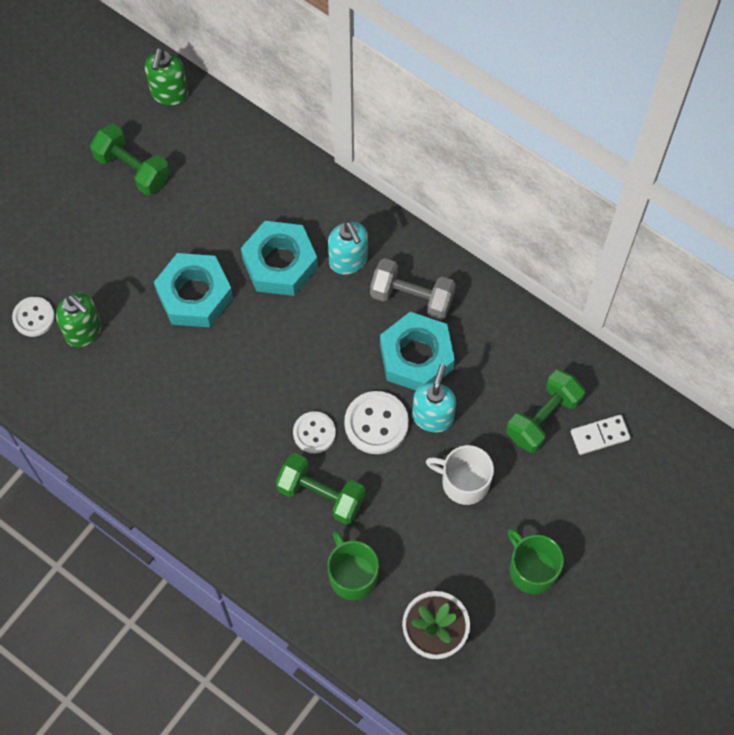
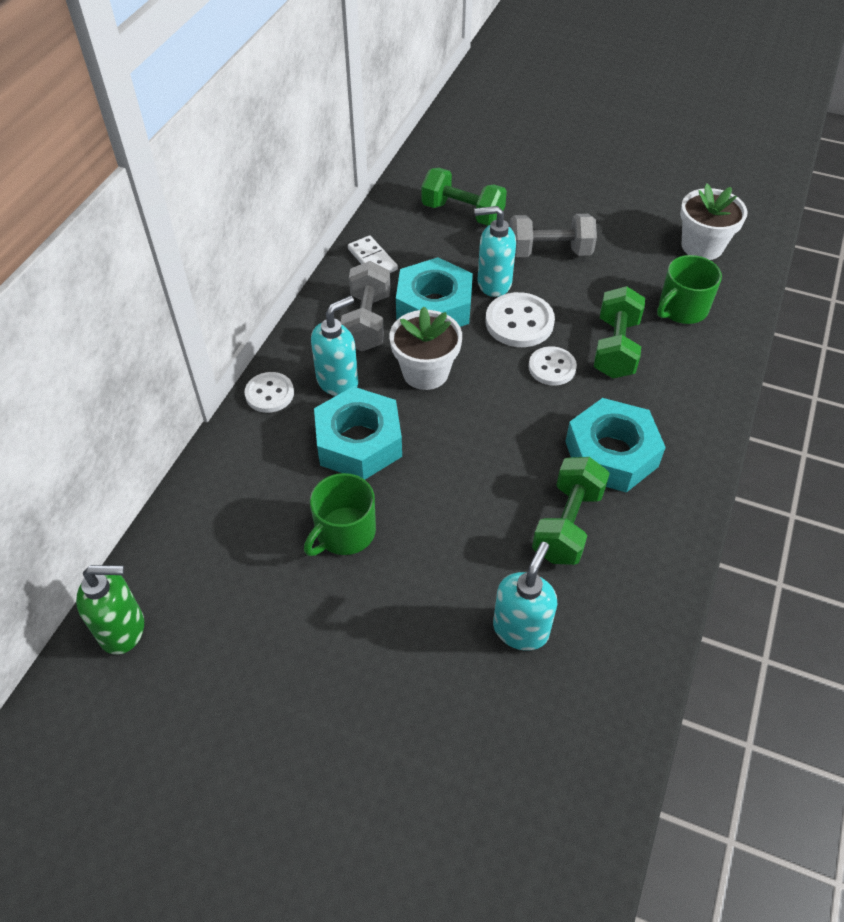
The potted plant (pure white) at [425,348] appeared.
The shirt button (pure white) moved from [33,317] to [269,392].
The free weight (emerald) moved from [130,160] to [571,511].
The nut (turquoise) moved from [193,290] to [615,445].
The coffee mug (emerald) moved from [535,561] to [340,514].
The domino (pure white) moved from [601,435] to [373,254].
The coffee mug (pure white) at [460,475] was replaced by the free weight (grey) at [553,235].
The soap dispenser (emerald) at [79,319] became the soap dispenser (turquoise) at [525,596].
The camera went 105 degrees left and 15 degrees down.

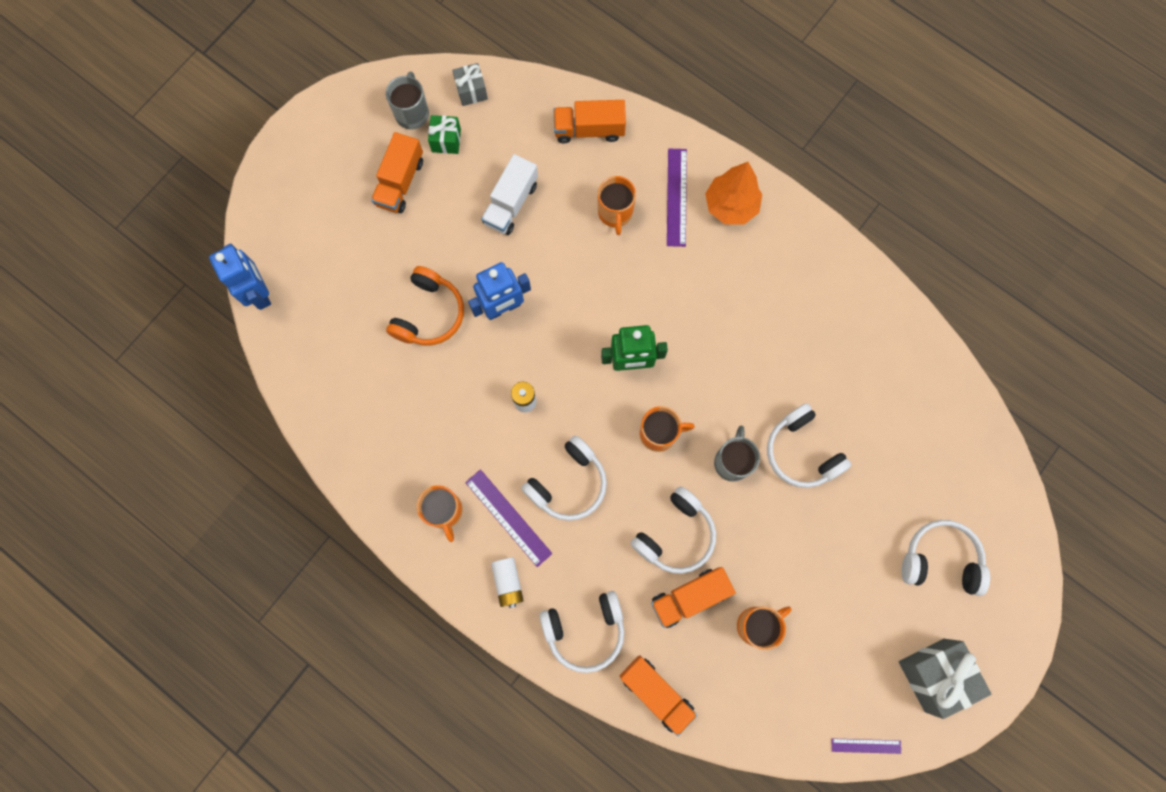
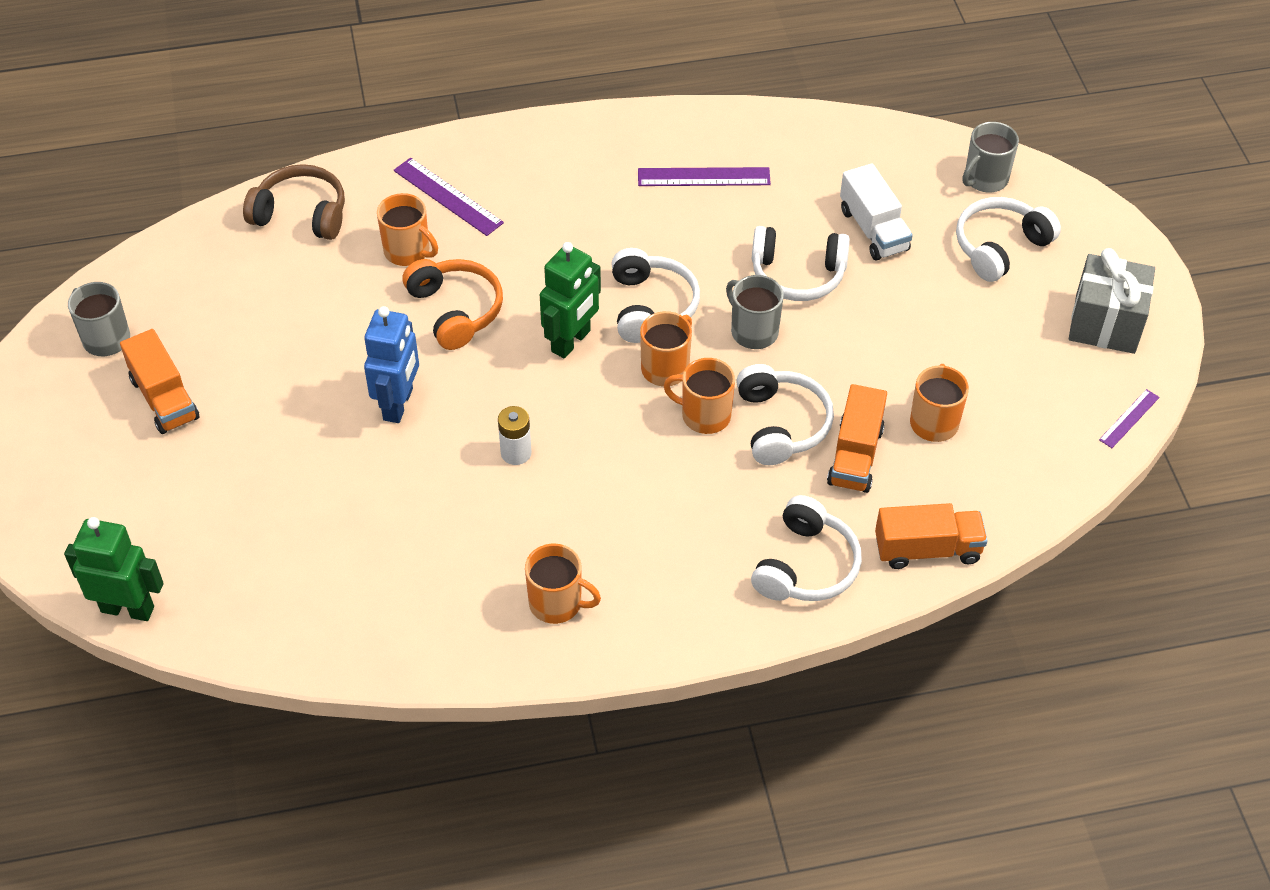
The wrapped gift (emerald) at [444,134] disappeared.
The wrapped gift (grey) at [470,84] disappeared.
The power cell (pure white) at [507,582] disappeared.
The toy tree (bright orange) at [733,193] disappeared.
The coffee mug (bright orange) at [699,396] appeared.
The coffee mug (grey) at [991,157] appeared.
The headset (bright orange) moved from [425,305] to [453,304].
The straightedge (purple) moved from [509,518] to [704,176].
The truck (pure white) moved from [509,194] to [876,212].
The headset (pure white) moved from [564,478] to [655,295].
The truck (bright orange) at [590,121] was replaced by the headset (brown) at [294,202].
The robot figure (cobalt) at [240,276] became the robot figure (emerald) at [113,569].
The camera went 50 degrees left and 25 degrees down.

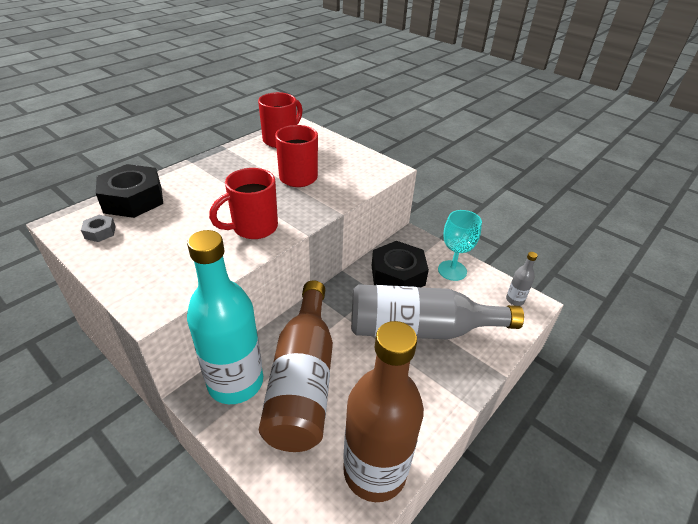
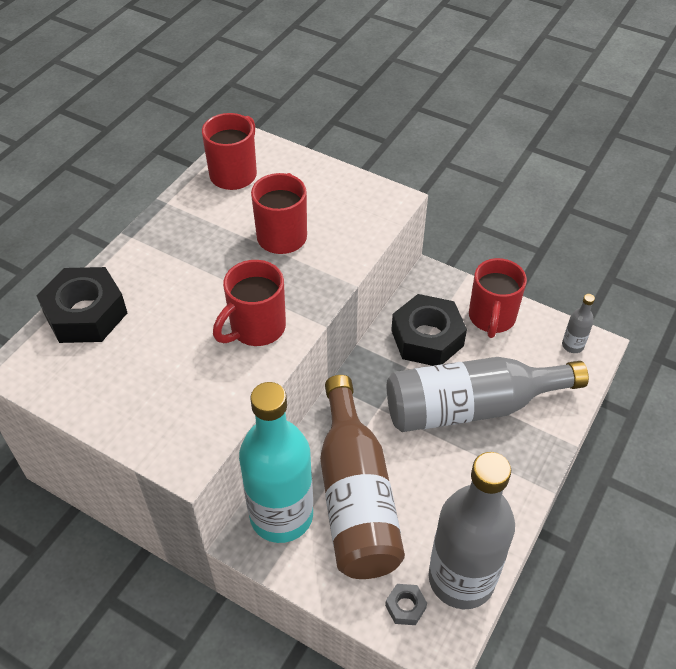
The nut (grey) moved from [98,228] to [406,604].
The goblet (turquoise) at [460,245] was replaced by the coffee mug (red) at [498,298].
The flask (brown) at [383,411] became the flask (grey) at [472,530].
The camera went 10 degrees left and 10 degrees up.

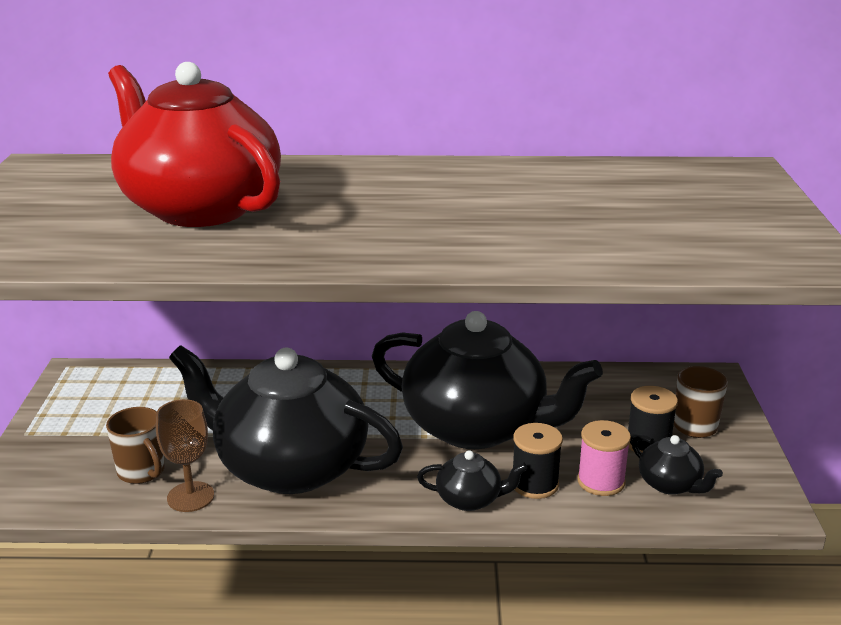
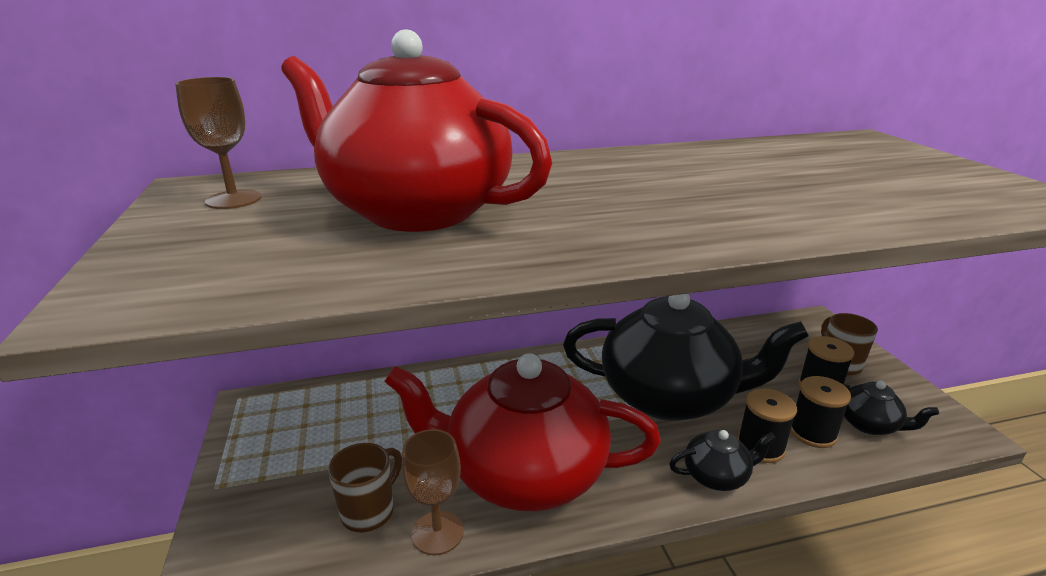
The goblet (brown) at [218,143] appeared.
The tea pot (jet-black) at [286,419] became the tea pot (red) at [522,432].
The reel of thread (pink) at [604,458] became the reel of thread (jet-black) at [821,412].
The coffee mug (brown) at [135,445] turned 90 degrees counterclockwise.
The camera went 15 degrees left and 0 degrees up.

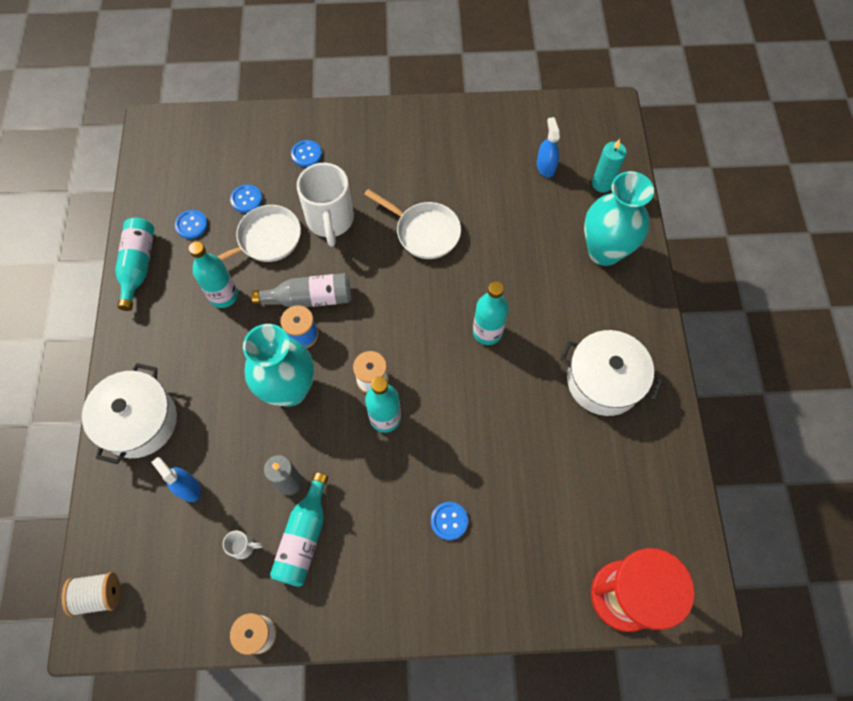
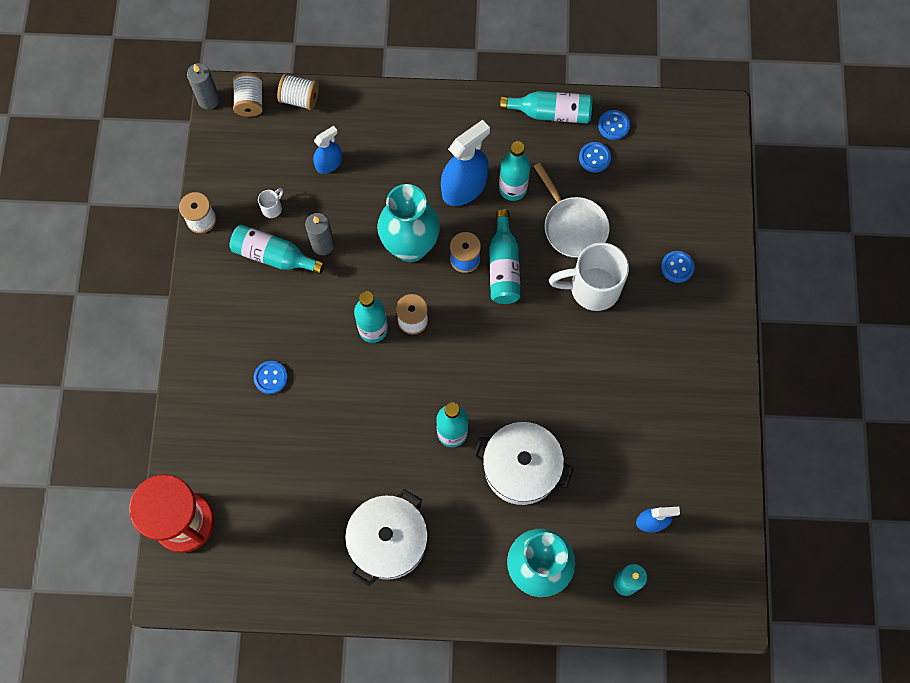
The frying pan (pure white) at [412,224] disappeared.
The candle (grey) at [203,86] appeared.
The reel of thread (pure white) at [298,92] appeared.
The spray bottle (cobalt) at [465,163] appeared.
The stockpot (pure white) moved from [129,413] to [523,463].
The shirt button (cobalt) moved from [246,198] to [614,125].
The flask (grey) at [301,290] became the flask (turquoise) at [504,256].
The coffee mug (pure white) at [243,544] turned 150 degrees counterclockwise.
The camera went 95 degrees right and 5 degrees up.

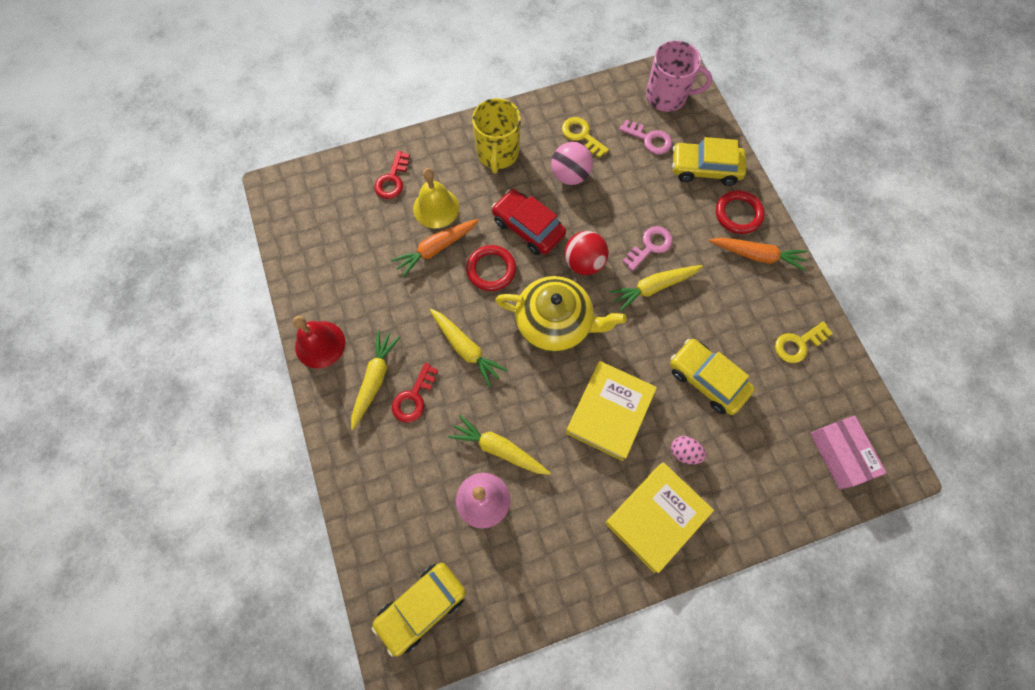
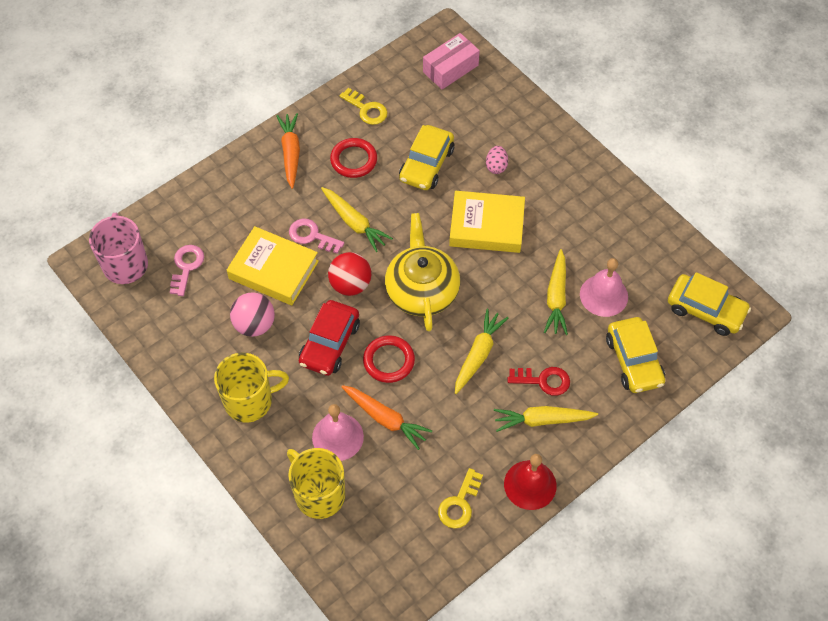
The door key (yellow) moved from [585,137] to [460,498].
The book (yellow) moved from [659,518] to [273,265].
The car (yellow) moved from [709,161] to [635,355].
The hoop (red) moved from [740,212] to [353,158].
The door key (red) at [392,175] was replaced by the coffee mug (yellow) at [316,483].
The hand bell (yellow) at [436,198] became the hand bell (pink) at [338,432].
The camera went 110 degrees left and 10 degrees down.

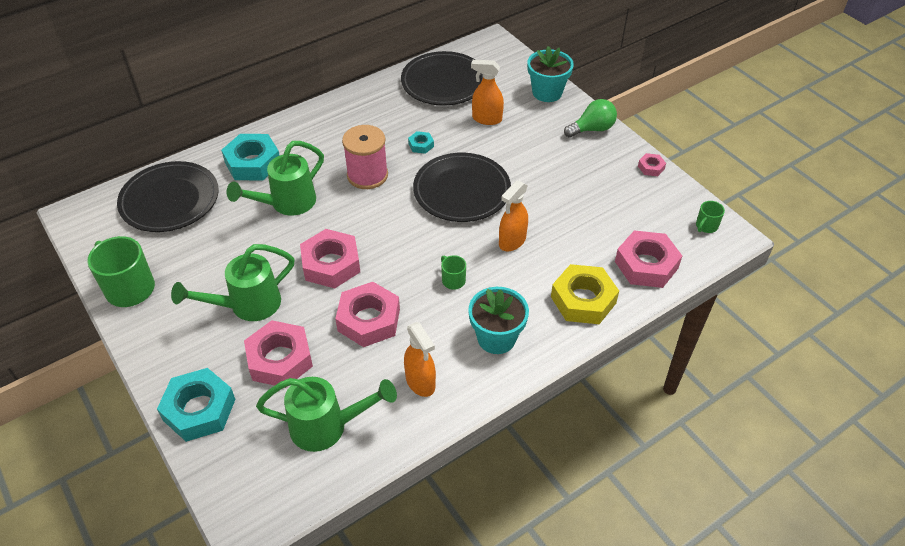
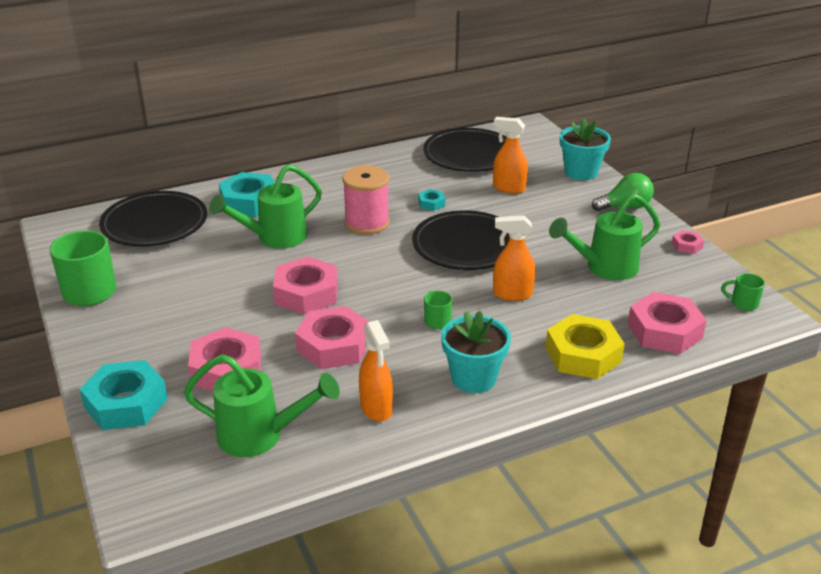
The watering can (emerald) moved from [233,282] to [604,237].
The spray bottle (bright orange) at [513,216] turned 45 degrees clockwise.
The coffee mug (emerald) at [710,217] turned 60 degrees clockwise.
The camera went 10 degrees right and 15 degrees down.

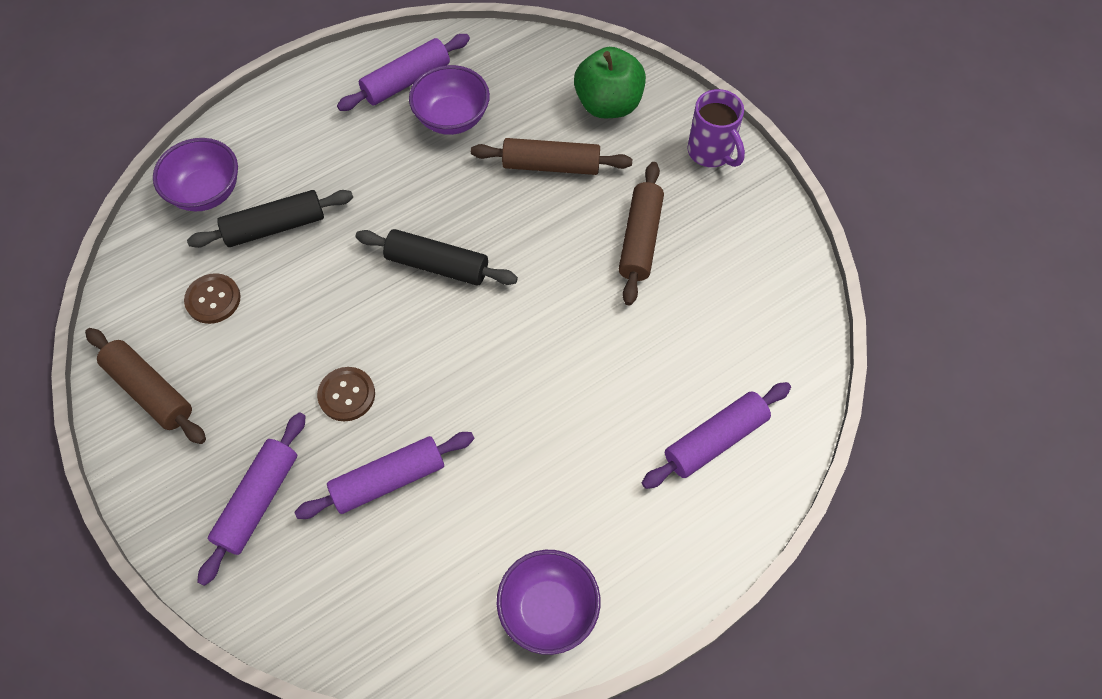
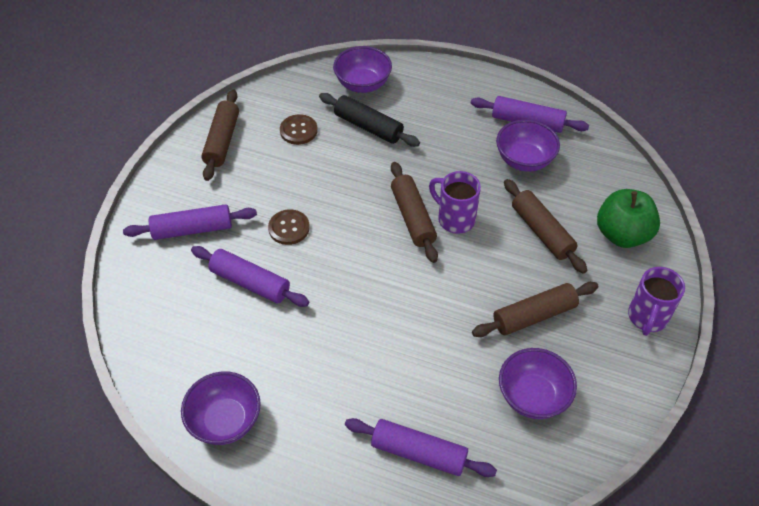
The coffee mug (purple) at [455,202] appeared.
The deep dish (purple) at [538,383] appeared.
The pastry roller (jet-black) at [437,257] became the pastry roller (brown) at [414,212].
The camera went 55 degrees right and 10 degrees down.

